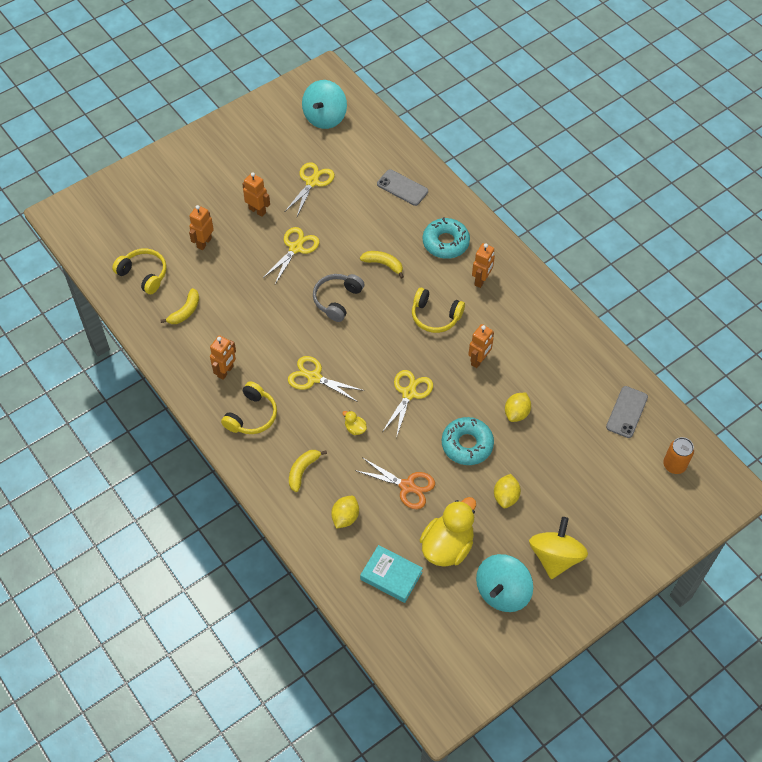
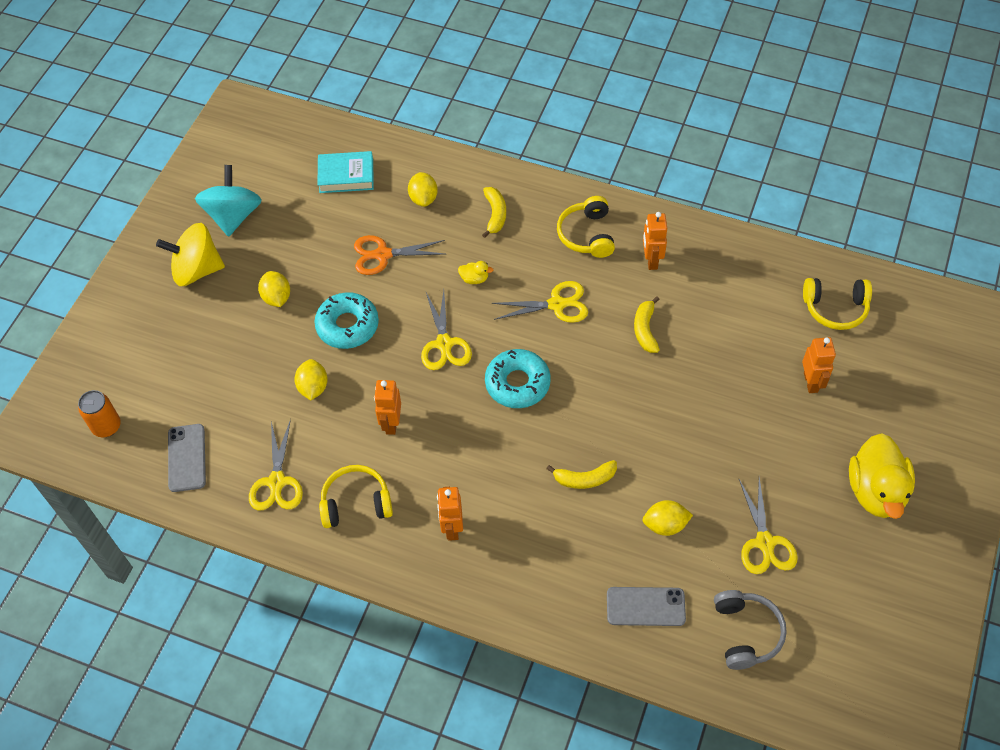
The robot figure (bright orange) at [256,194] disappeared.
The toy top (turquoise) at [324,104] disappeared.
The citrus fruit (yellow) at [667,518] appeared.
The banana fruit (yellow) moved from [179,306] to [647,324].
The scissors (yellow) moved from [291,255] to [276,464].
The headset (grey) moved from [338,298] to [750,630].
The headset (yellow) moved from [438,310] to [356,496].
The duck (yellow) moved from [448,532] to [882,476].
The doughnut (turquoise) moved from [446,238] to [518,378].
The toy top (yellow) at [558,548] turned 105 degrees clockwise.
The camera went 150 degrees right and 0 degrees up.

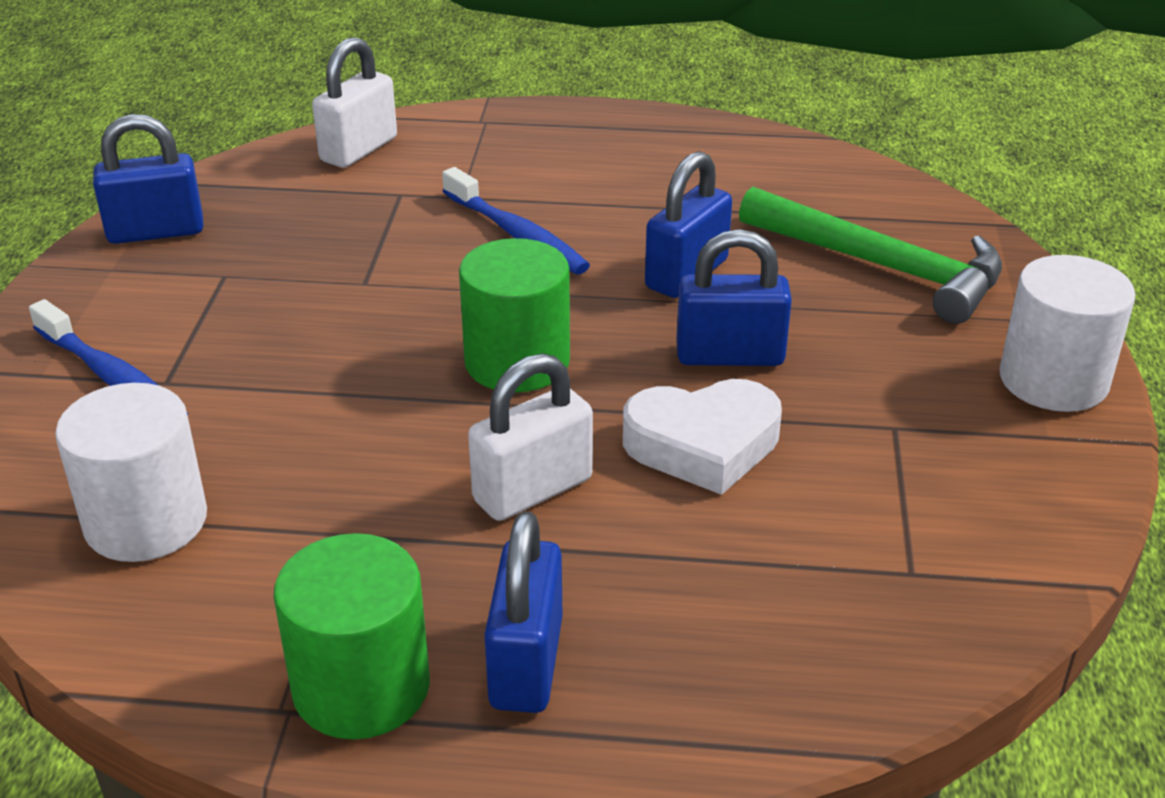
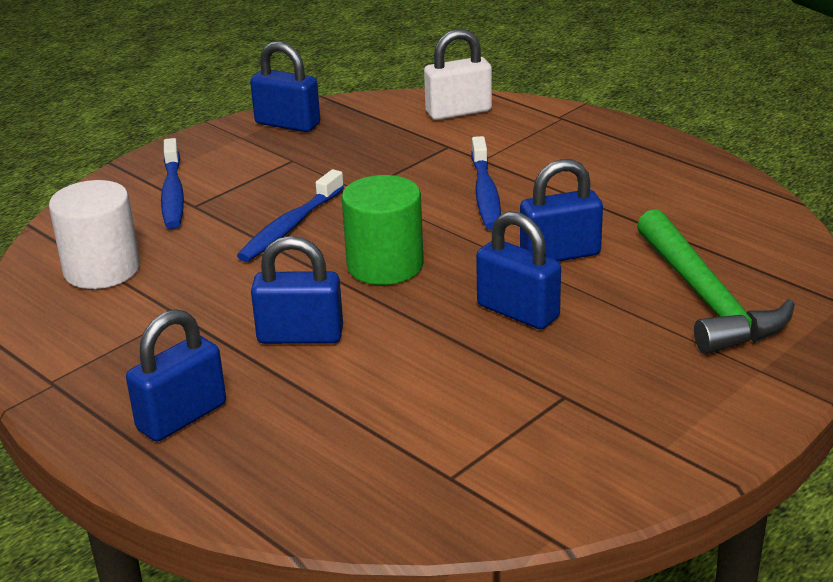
The solid cylinder (emerald) at [352,636] disappeared.
The heart (pure white) at [702,437] disappeared.
The solid cylinder (pure white) at [1067,333] disappeared.
The toothbrush (cobalt) at [290,215] appeared.
The lock (pure white) at [530,437] became the lock (cobalt) at [297,290].
The camera went 40 degrees right and 5 degrees down.

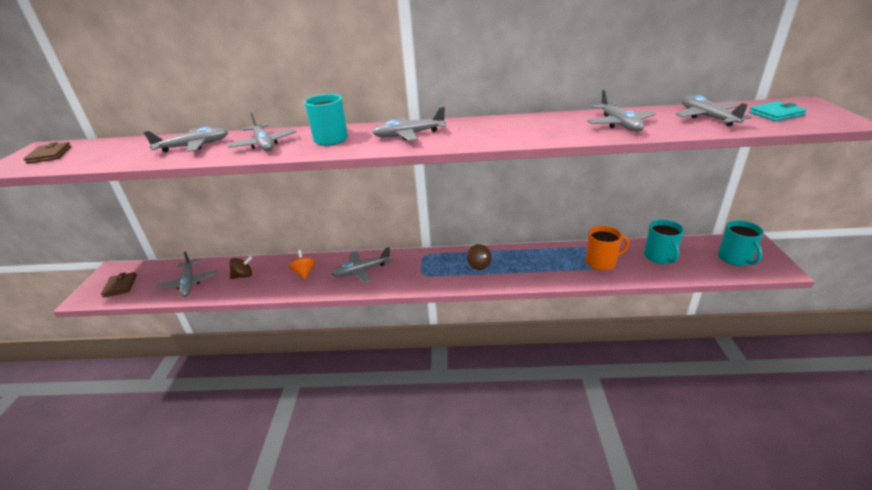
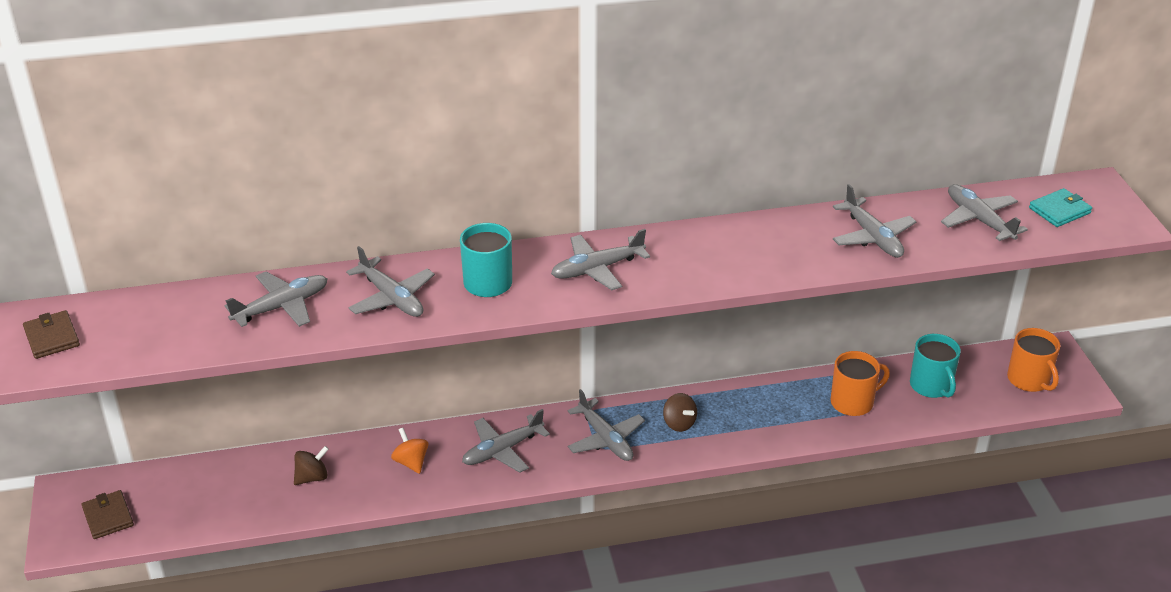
The plane (grey) moved from [186,274] to [606,425].
The coffee mug (turquoise) at [741,243] became the coffee mug (bright orange) at [1034,360].
The camera went 15 degrees left and 5 degrees up.

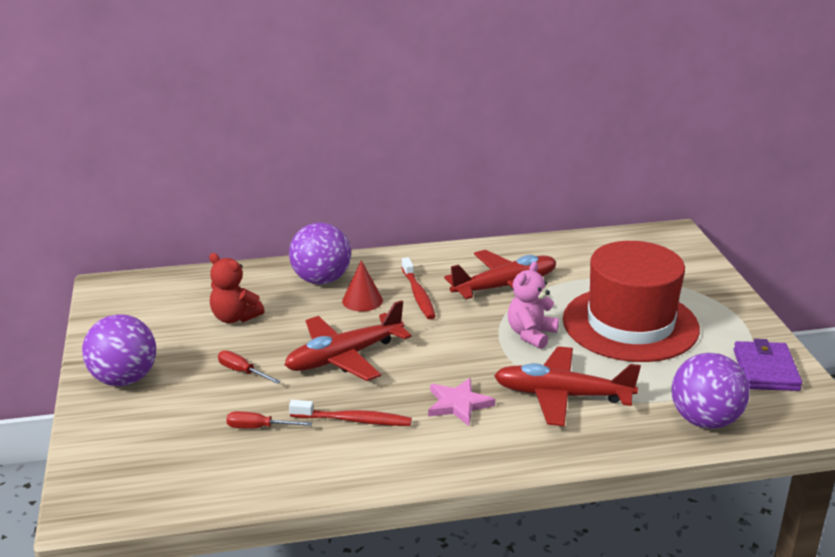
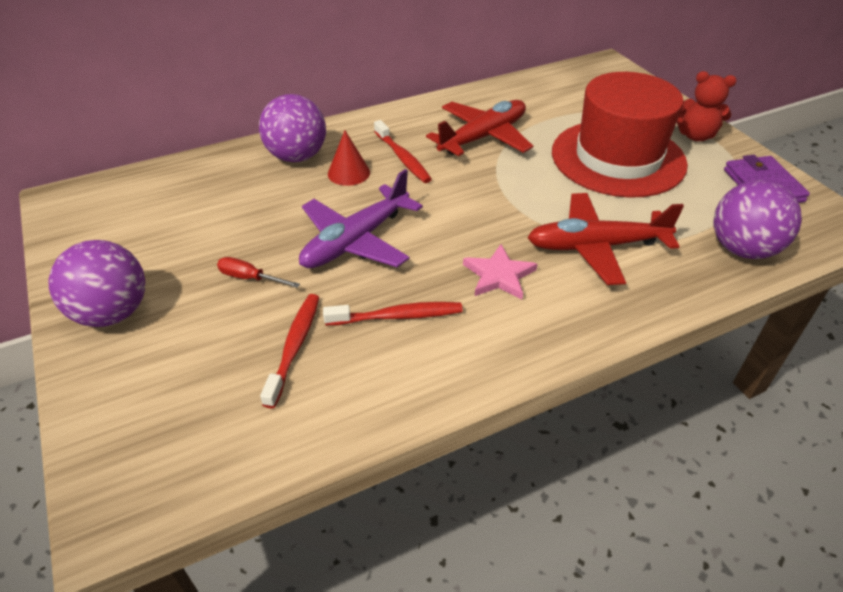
The teddy (pink) at [533,305] disappeared.
The teddy (red) moved from [237,288] to [707,106].
The hand screwdriver (red) at [269,420] was replaced by the toothbrush (red) at [289,351].
The plane (red) at [348,340] became the plane (purple) at [361,218].
The camera went 15 degrees left and 15 degrees up.

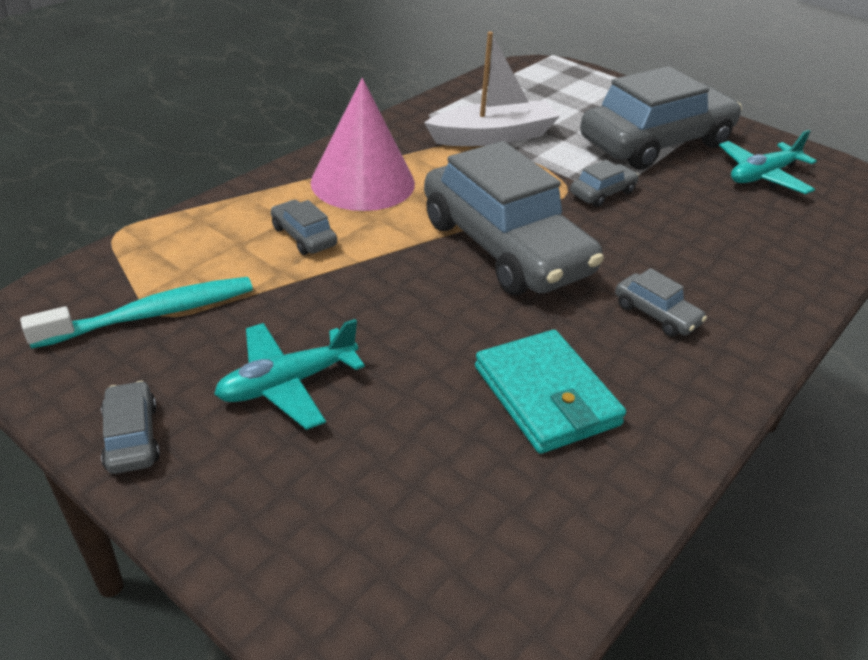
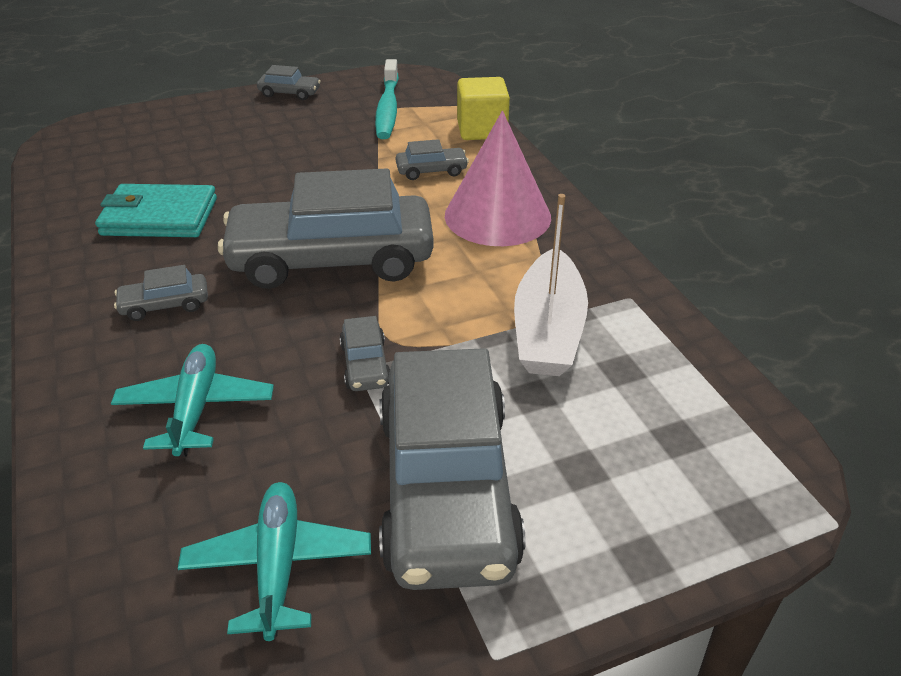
The cube (yellow) at [483,108] appeared.
The plane (turquoise) moved from [289,374] to [192,400].
The camera went 120 degrees right and 0 degrees up.

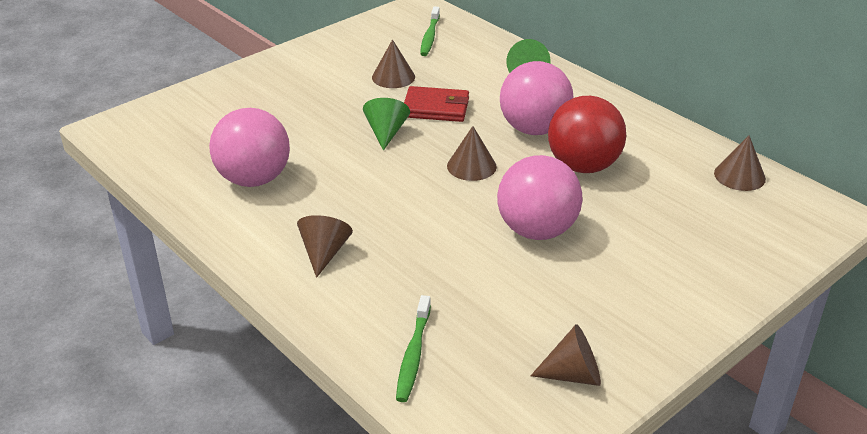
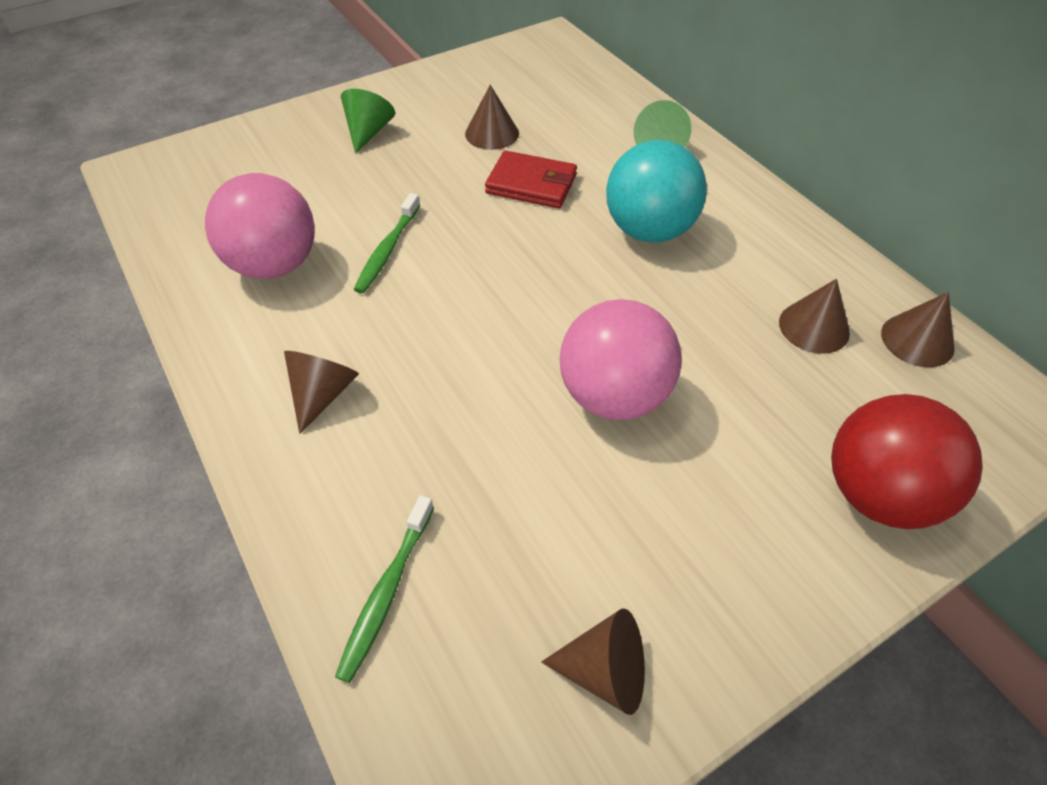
The solid cone (emerald) moved from [386,124] to [368,121].
The toothbrush (emerald) moved from [430,31] to [386,243].
The solid cone (brown) moved from [472,153] to [814,316].
The play ball (red) moved from [587,134] to [907,461].
The play ball (pink) at [536,98] became the play ball (turquoise) at [656,191].
The camera went 10 degrees right and 15 degrees up.

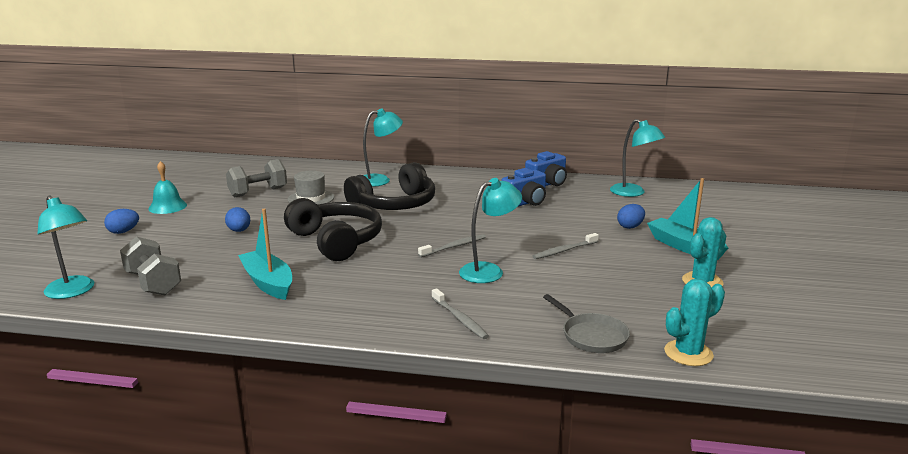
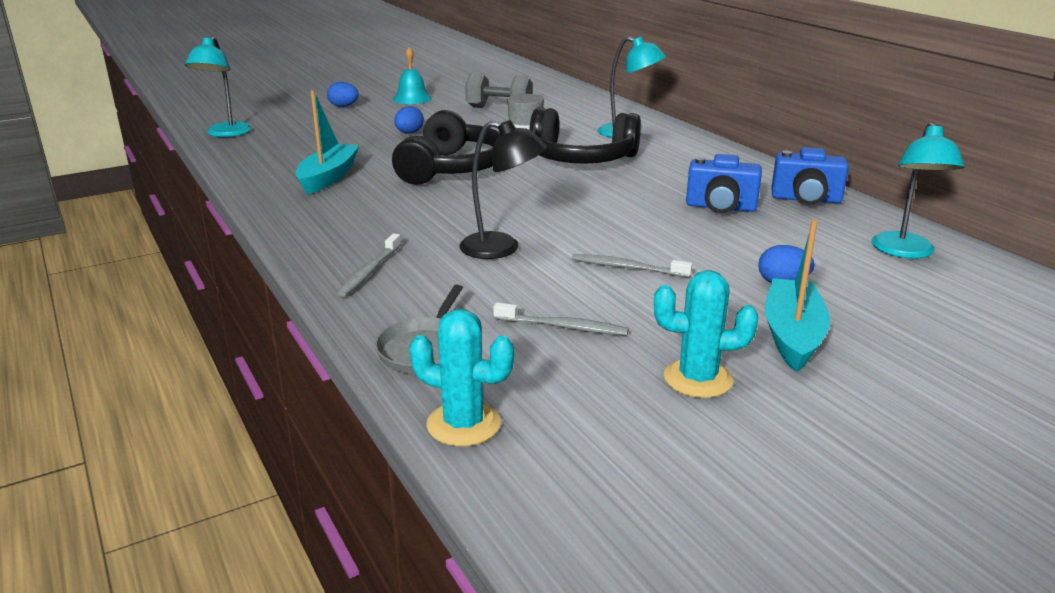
The free weight (grey) at [150,266] disappeared.
The toothbrush (grey) moved from [452,245] to [561,319].
The reading lamp (turquoise) at [490,230] became the reading lamp (jet-black) at [503,189].
The camera went 50 degrees right and 5 degrees up.

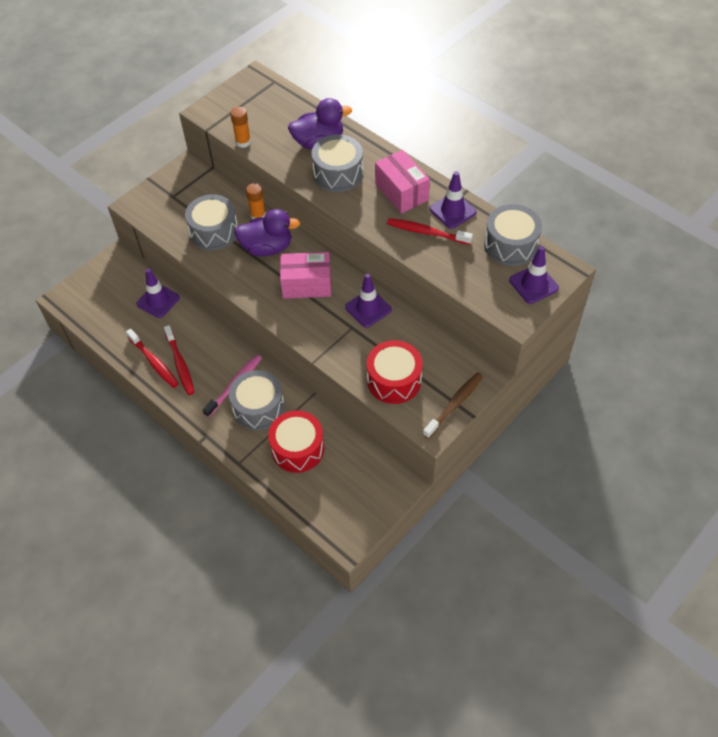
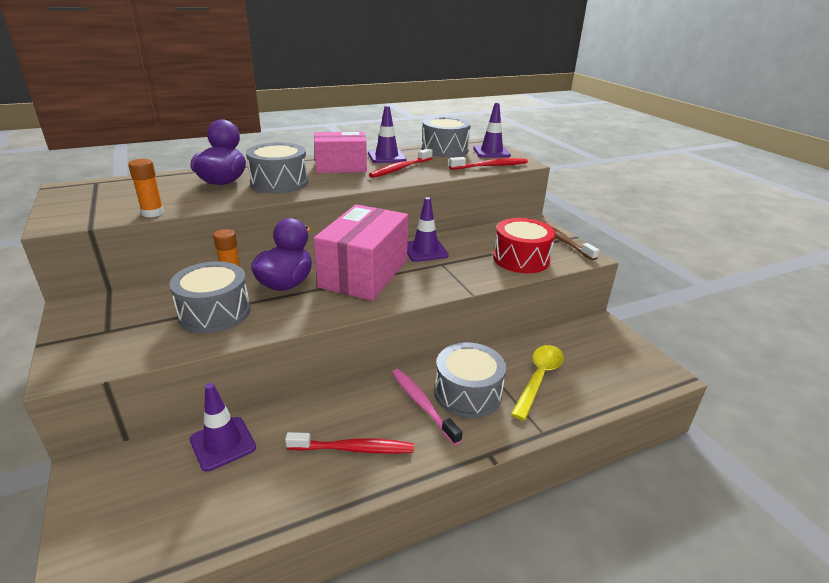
The toothbrush (red) moved from [152,358] to [488,163].
The drum (red) at [296,441] was replaced by the spoon (yellow) at [537,382].
The parcel (pink) at [305,275] changed to 1.50 times the size.
The camera went 70 degrees left and 25 degrees down.

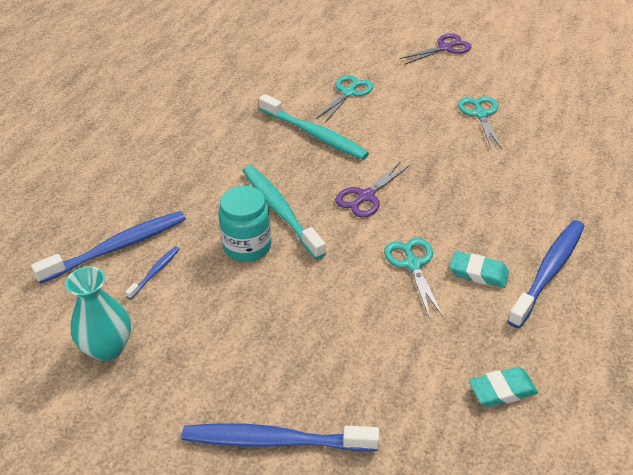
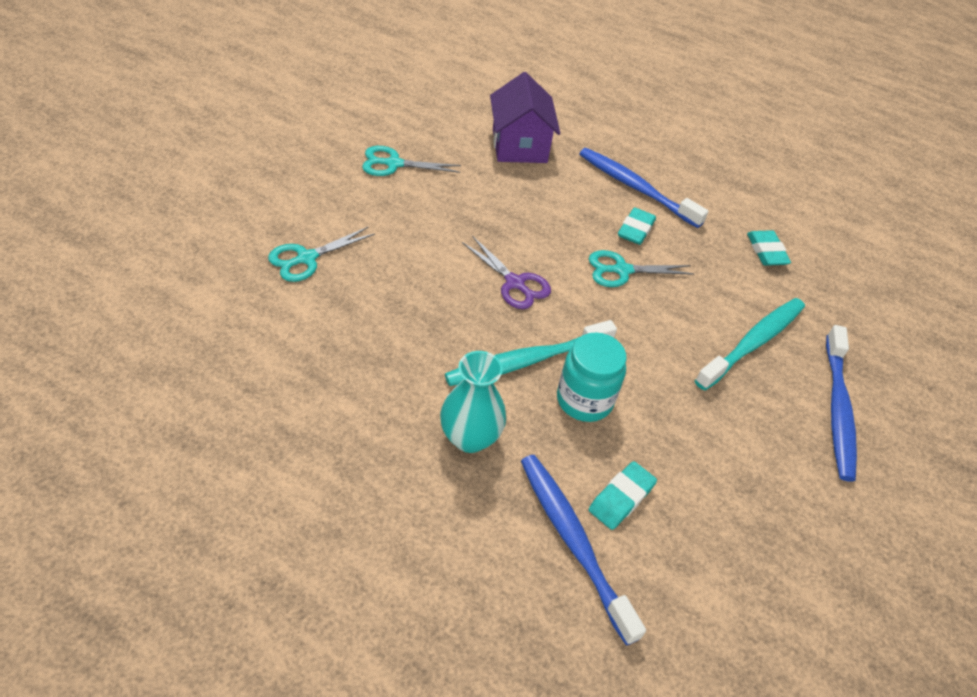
The scissors (purple) at [435,48] disappeared.
The cottage (purple) at [525,117] appeared.
The tall vase (turquoise) moved from [98,313] to [473,402].
The toothbrush (turquoise) moved from [314,127] to [750,344].
The toothbrush (cobalt) at [152,272] was replaced by the gum eraser (turquoise) at [623,495].
The scissors (turquoise) at [345,99] turned 75 degrees counterclockwise.
The camera went 90 degrees left and 5 degrees up.

